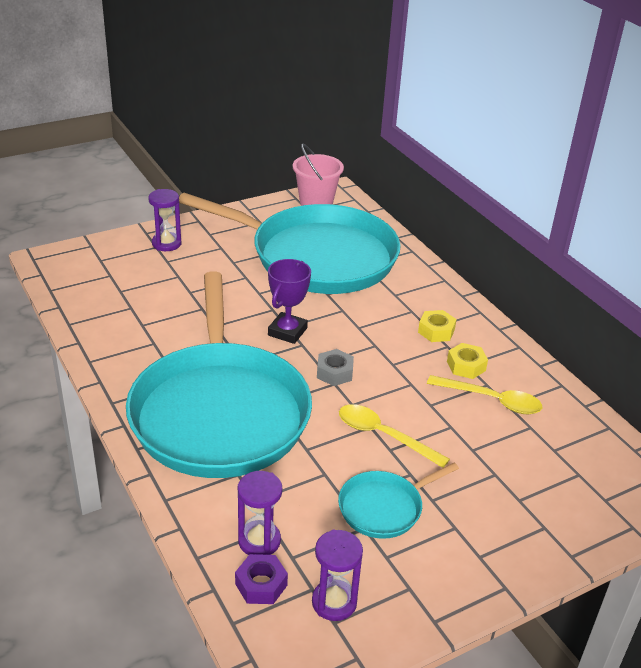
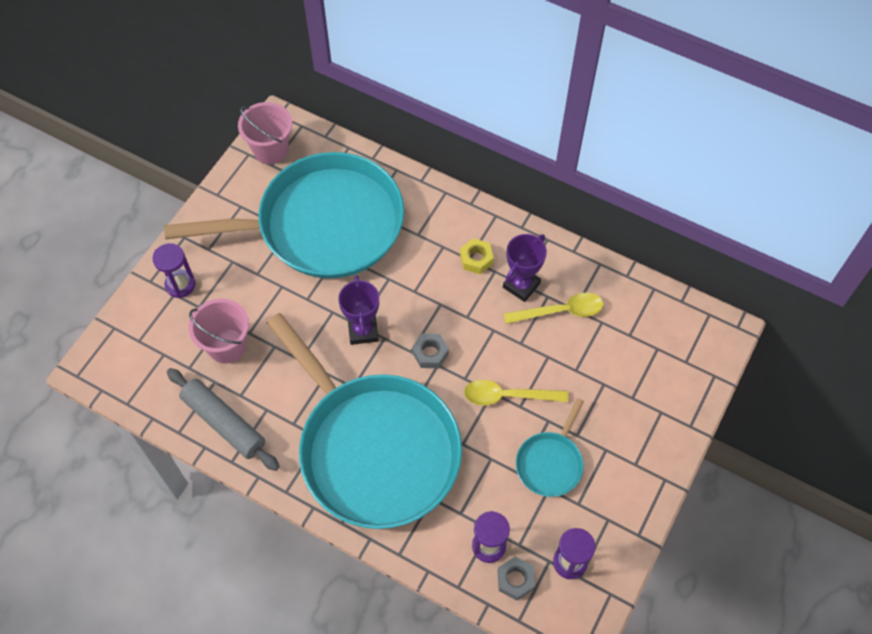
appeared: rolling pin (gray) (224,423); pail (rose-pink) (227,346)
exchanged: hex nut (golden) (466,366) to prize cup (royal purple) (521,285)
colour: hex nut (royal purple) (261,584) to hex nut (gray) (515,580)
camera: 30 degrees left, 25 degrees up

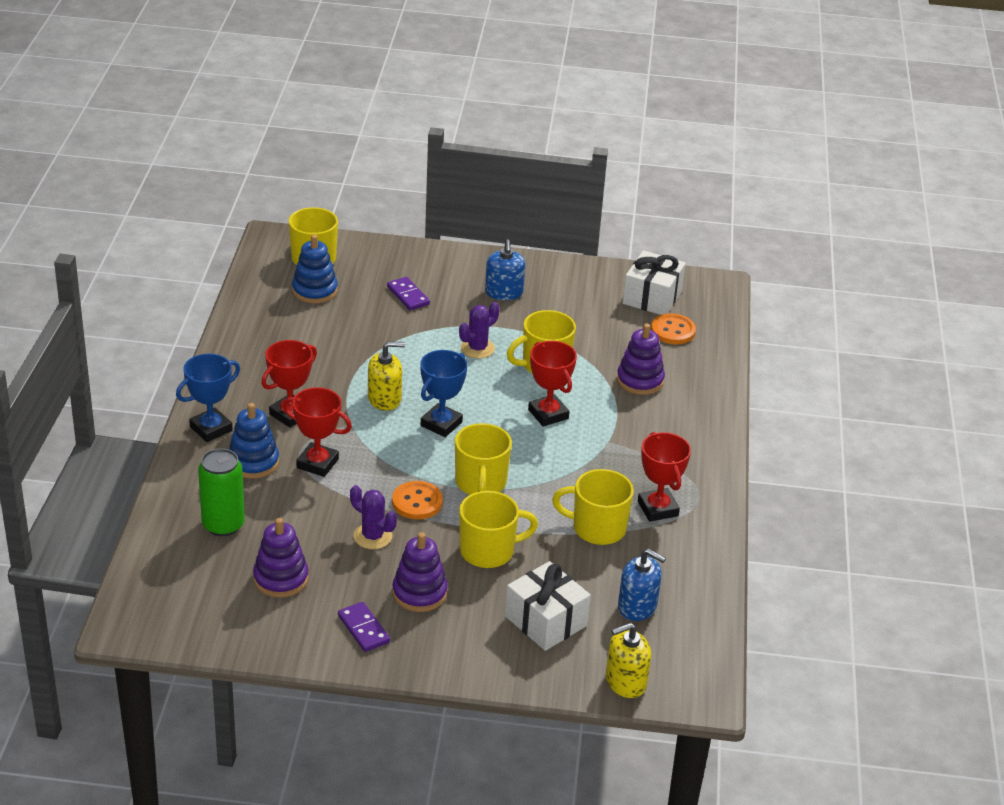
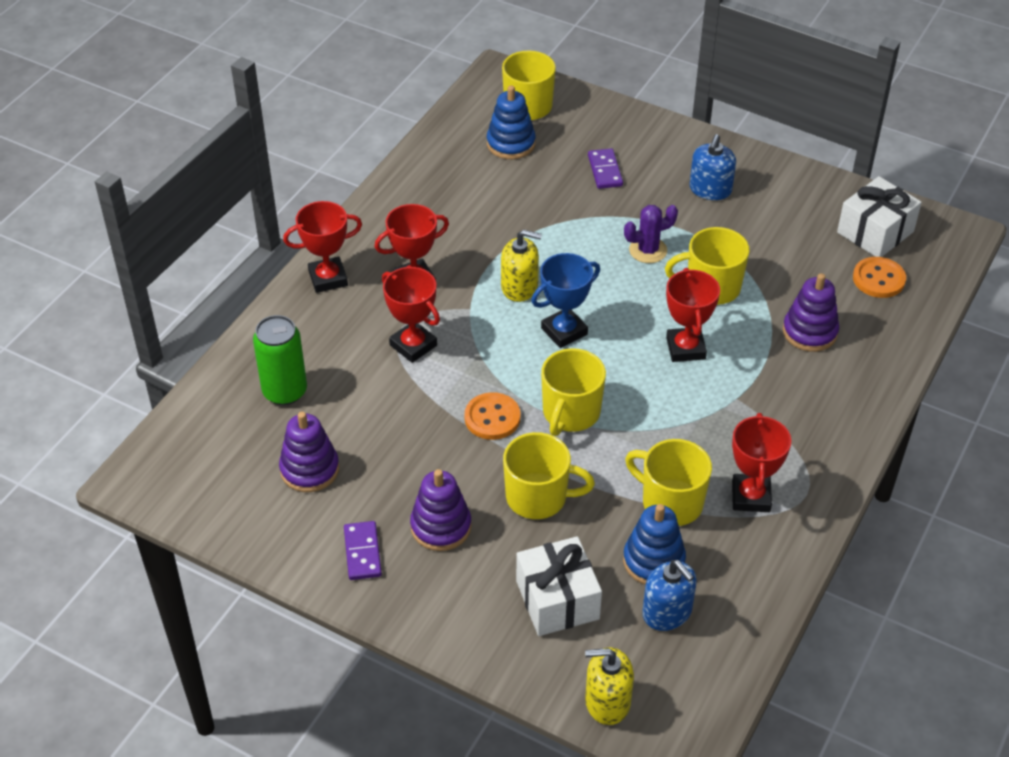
missing: prickly plant (royal purple) (372,536)
relocated: stacking toy (royal blue) (253,462) to (653,561)
colour: prize cup (royal blue) (211,429) to prize cup (scarlet) (328,278)
camera: 25 degrees right, 10 degrees up

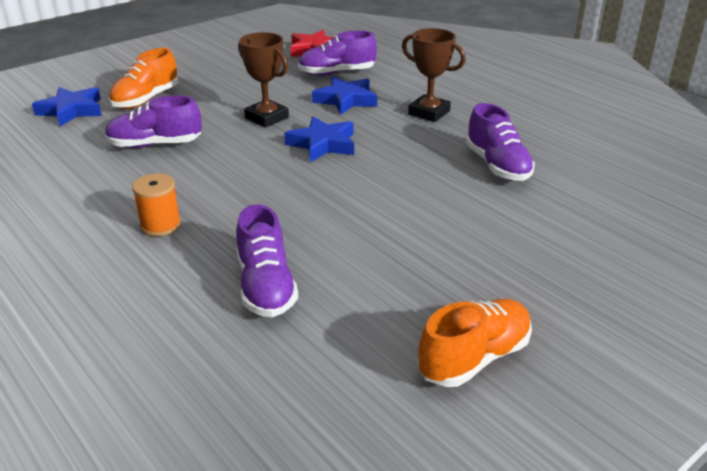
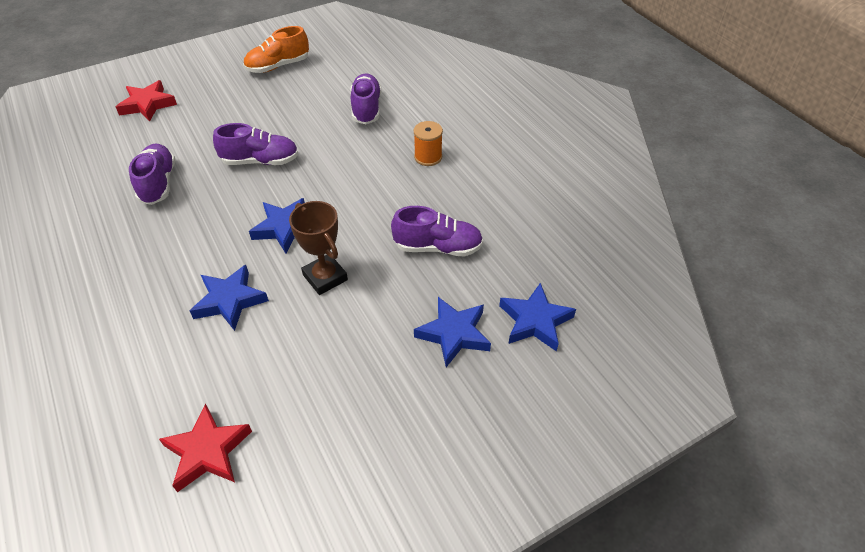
missing: prize cup (dark brown) (429,113)
appeared: five-pointed star (scarlet) (147,104)
relocated: shoe (royal purple) (337,73) to (260,161)
exchanged: shoe (bright orange) (146,99) to five-pointed star (royal blue) (454,334)
camera: 170 degrees left, 15 degrees up

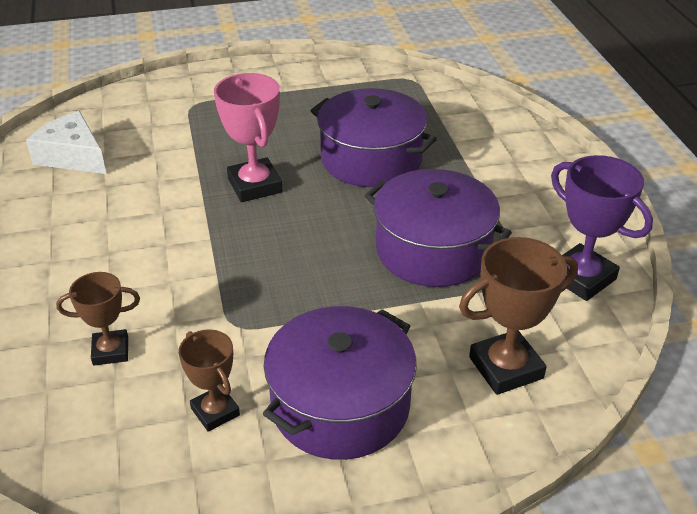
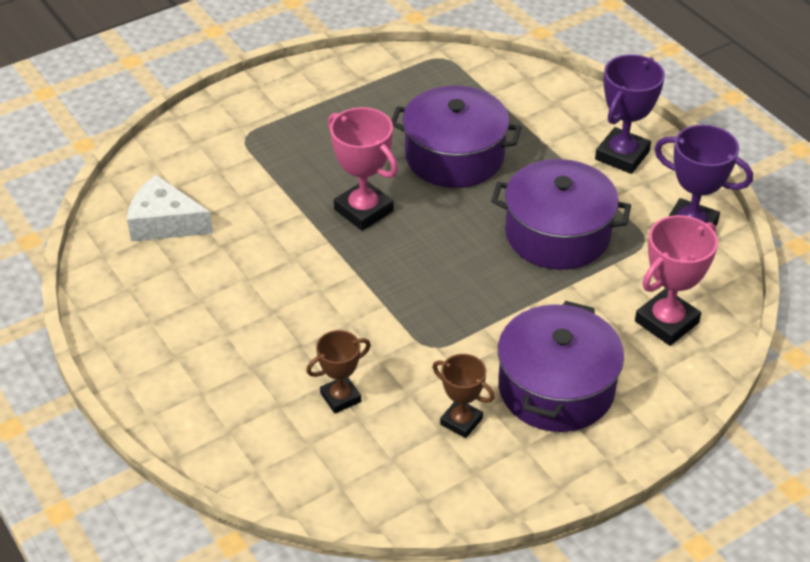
appeared: prize cup (royal purple) (622,155)
colour: prize cup (dark brown) (506,368) to prize cup (rose-pink) (666,322)
camera: 20 degrees left, 5 degrees up

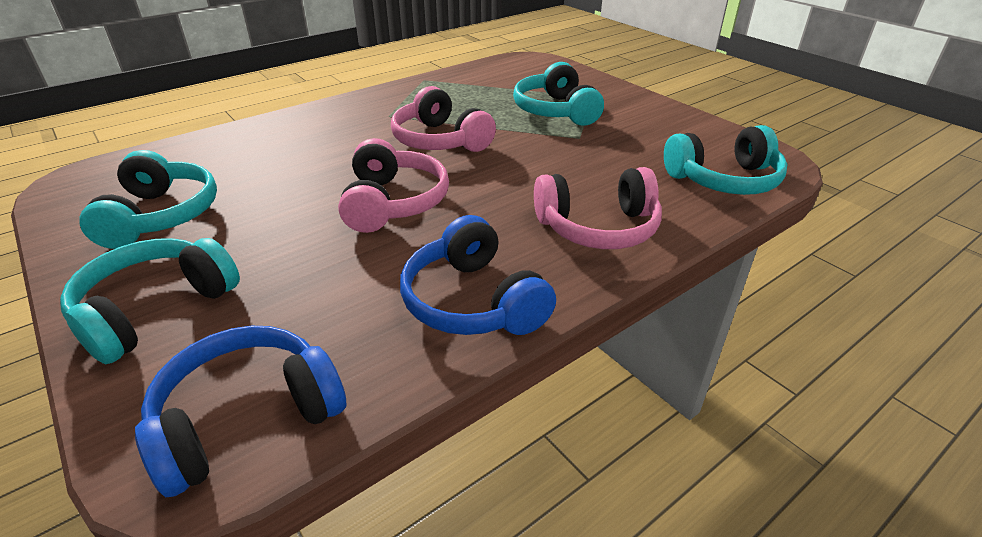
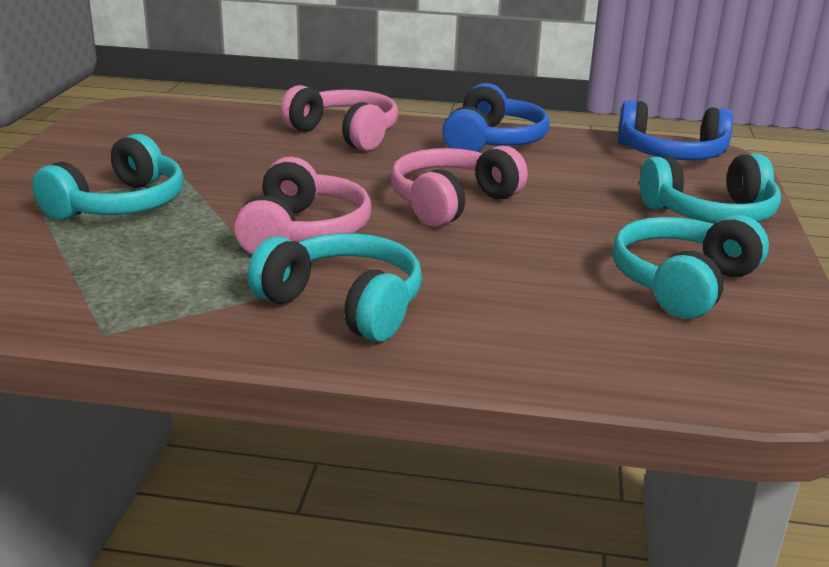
relocated: over-ear headphones (teal) (724,180) to (344,305)
camera: 135 degrees left, 10 degrees down

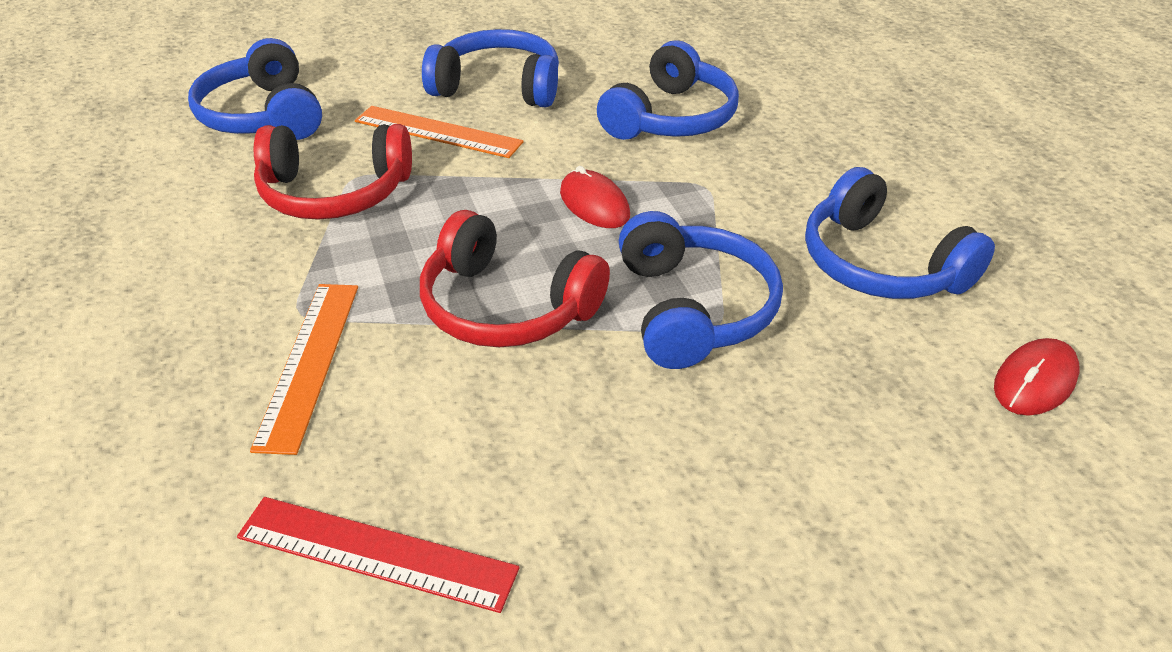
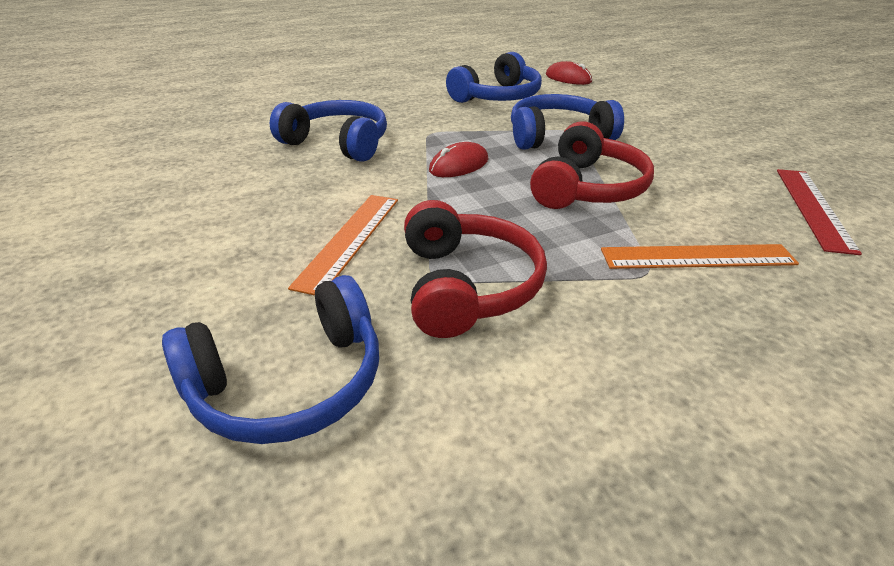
missing: over-ear headphones (royal blue) (498,87)
camera: 95 degrees left, 5 degrees down

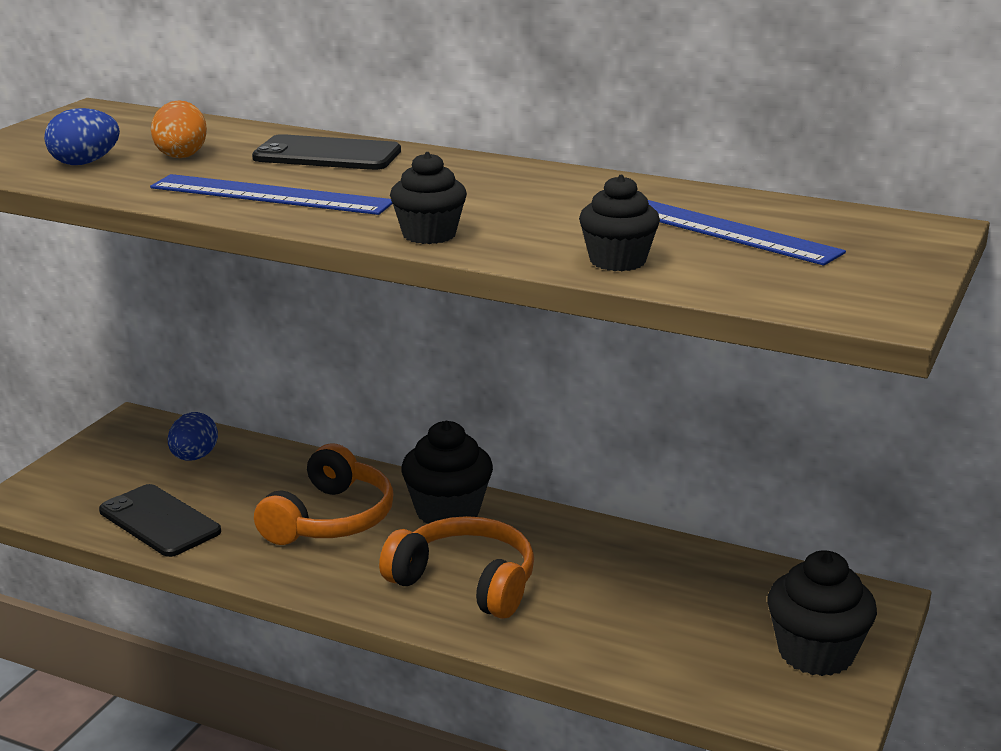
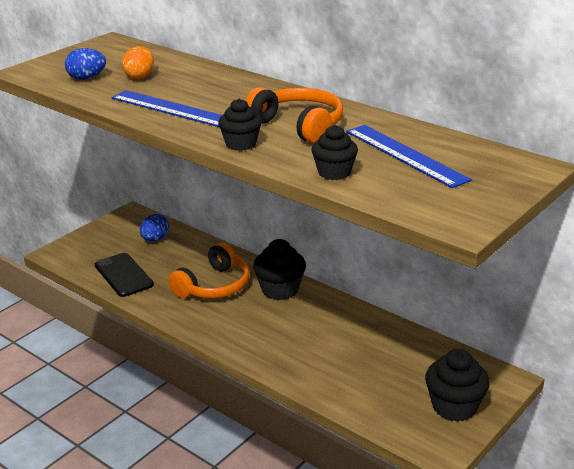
missing: phone (black) (327,155)
relocated: over-ear headphones (bright orange) (465,583) to (298,126)
camera: 15 degrees right, 5 degrees up

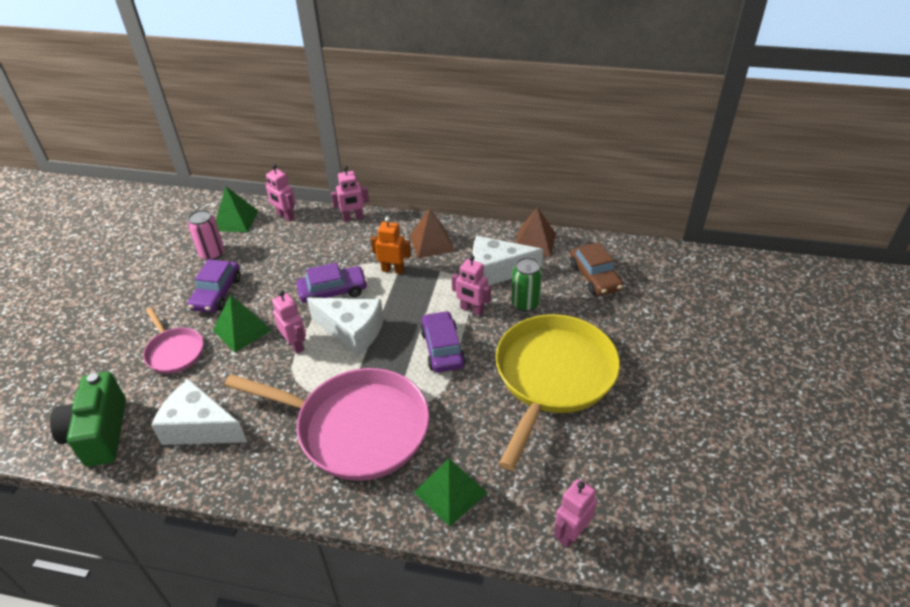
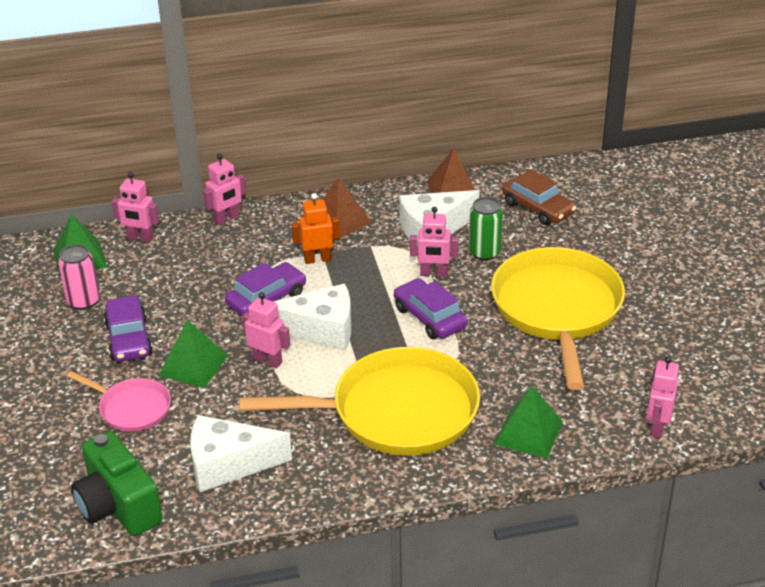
colour: frying pan (rose-pink) (356,428) to frying pan (golden) (396,412)
camera: 25 degrees left, 5 degrees down

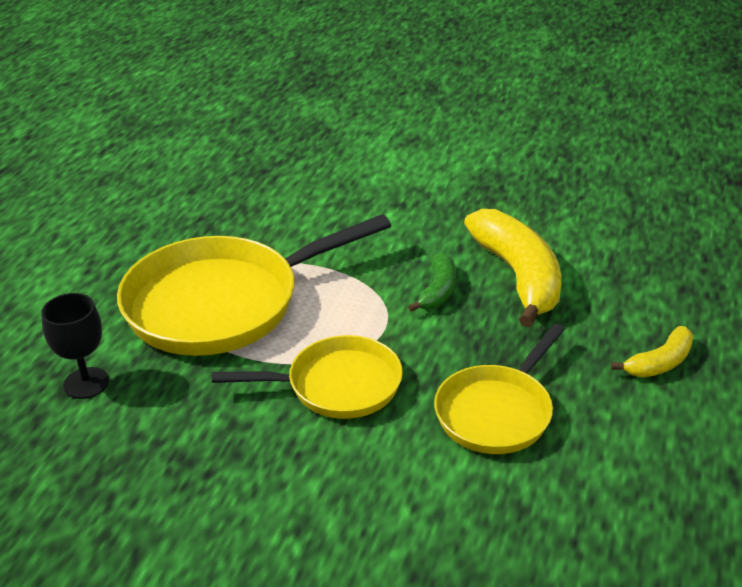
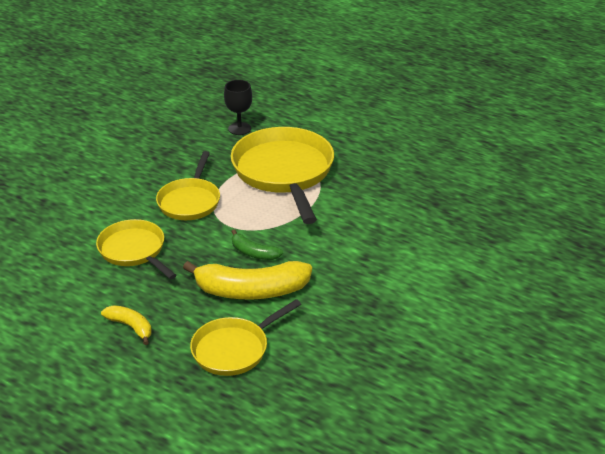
appeared: frying pan (golden) (234,349)
spun: toy banana (golden) (659,363) = (131,327) 150 degrees clockwise
camera: 105 degrees right, 0 degrees up

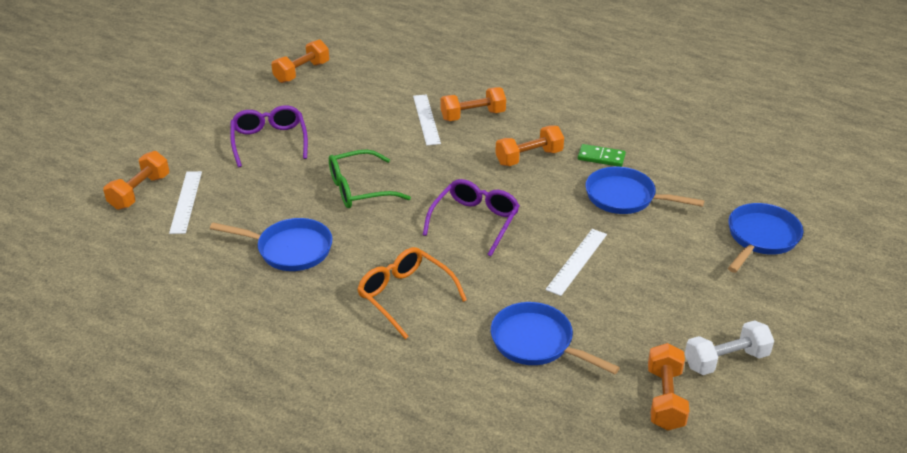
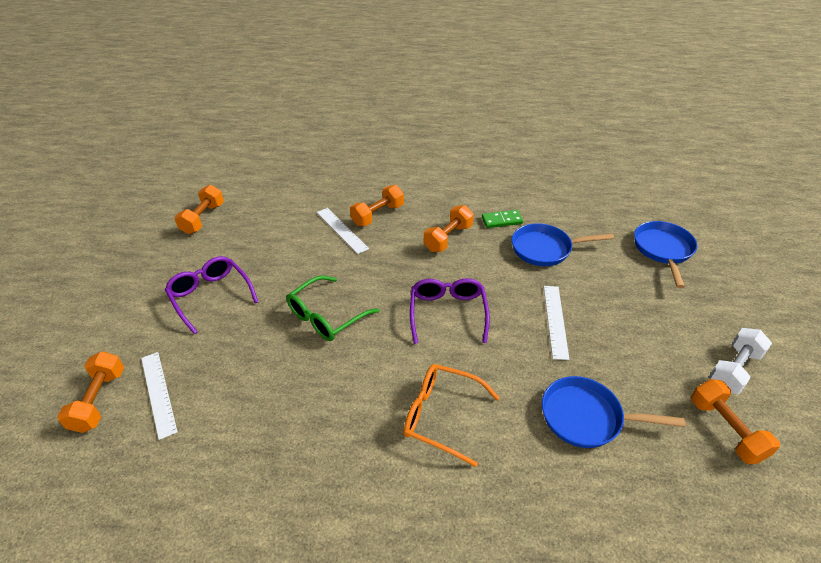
missing: frying pan (royal blue) (290,249)
camera: 25 degrees left, 5 degrees up

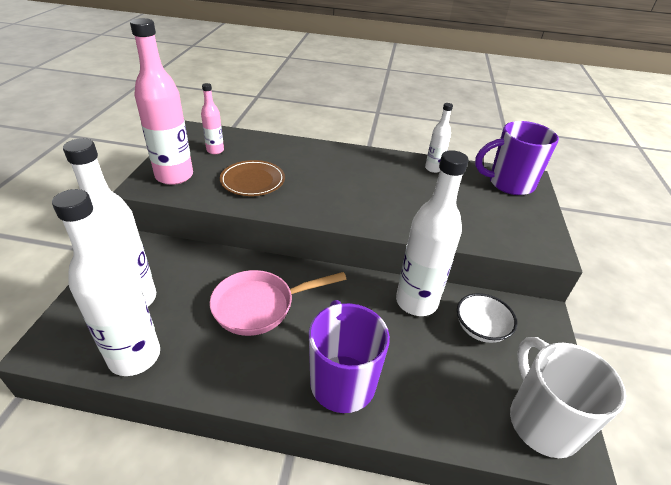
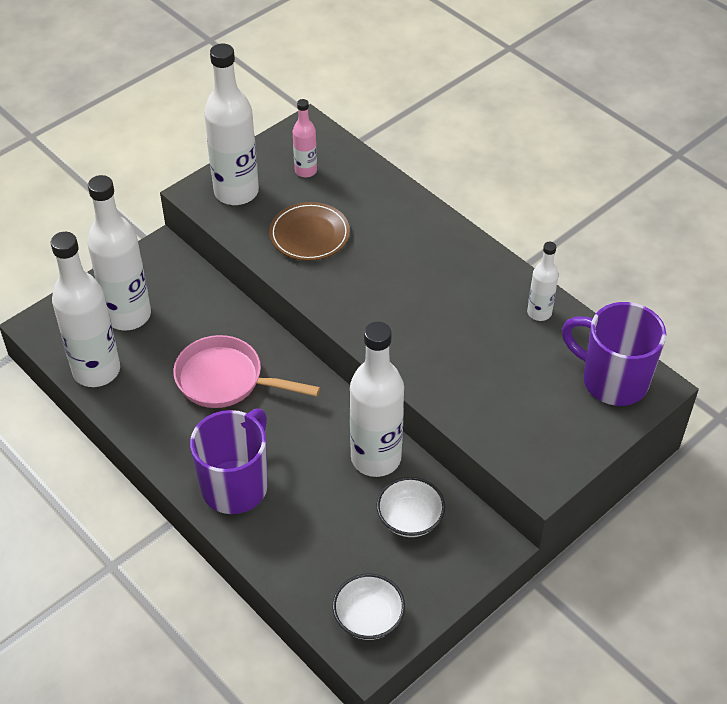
exchanged: mug (pure white) (541,421) to serving bowl (pure white) (368,618)
colour: flask (rose-pink) (174,176) to flask (pure white) (236,192)
camera: 40 degrees right, 10 degrees up

